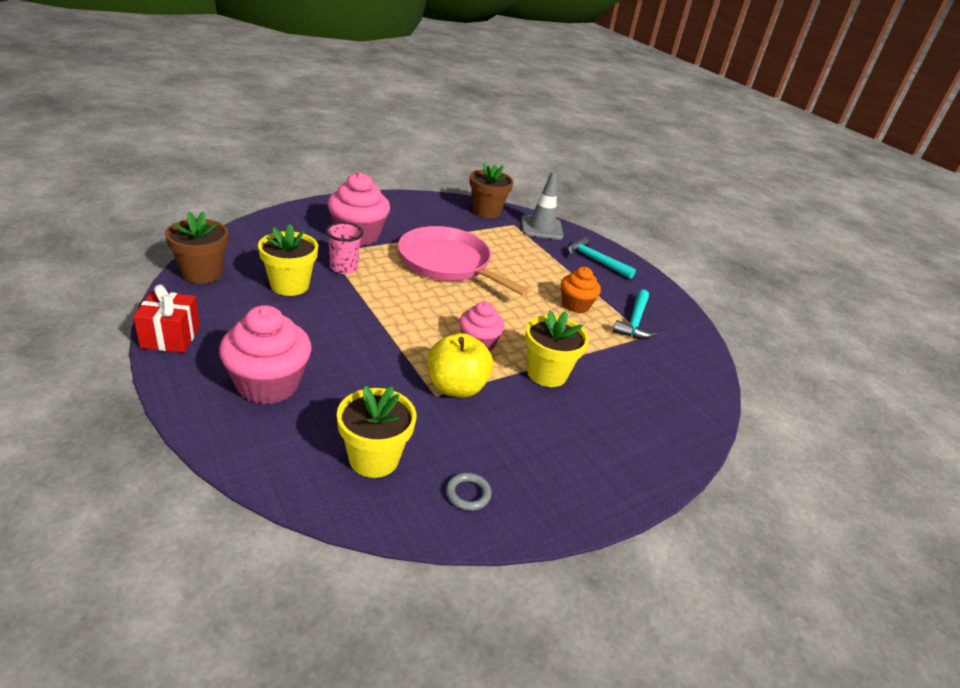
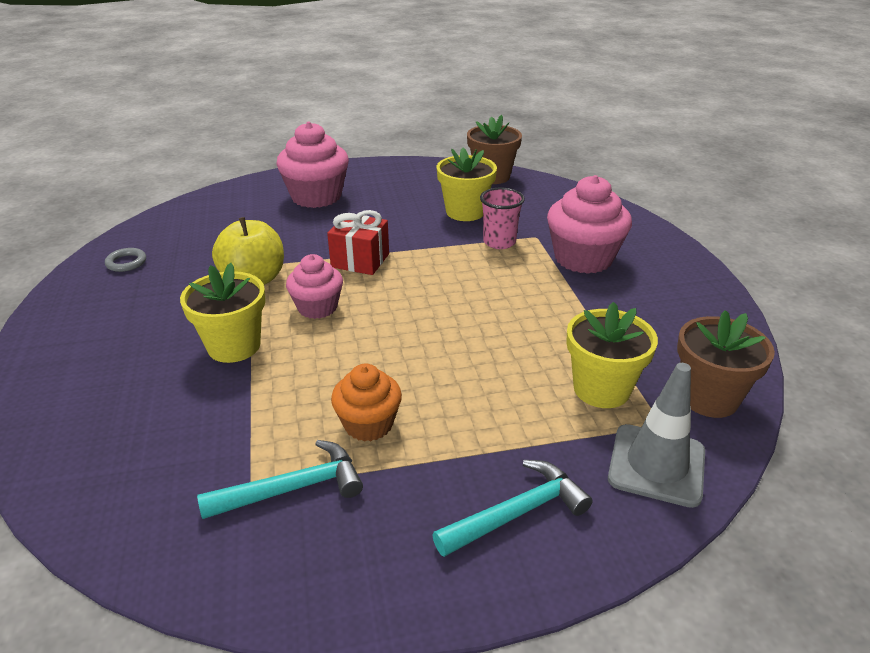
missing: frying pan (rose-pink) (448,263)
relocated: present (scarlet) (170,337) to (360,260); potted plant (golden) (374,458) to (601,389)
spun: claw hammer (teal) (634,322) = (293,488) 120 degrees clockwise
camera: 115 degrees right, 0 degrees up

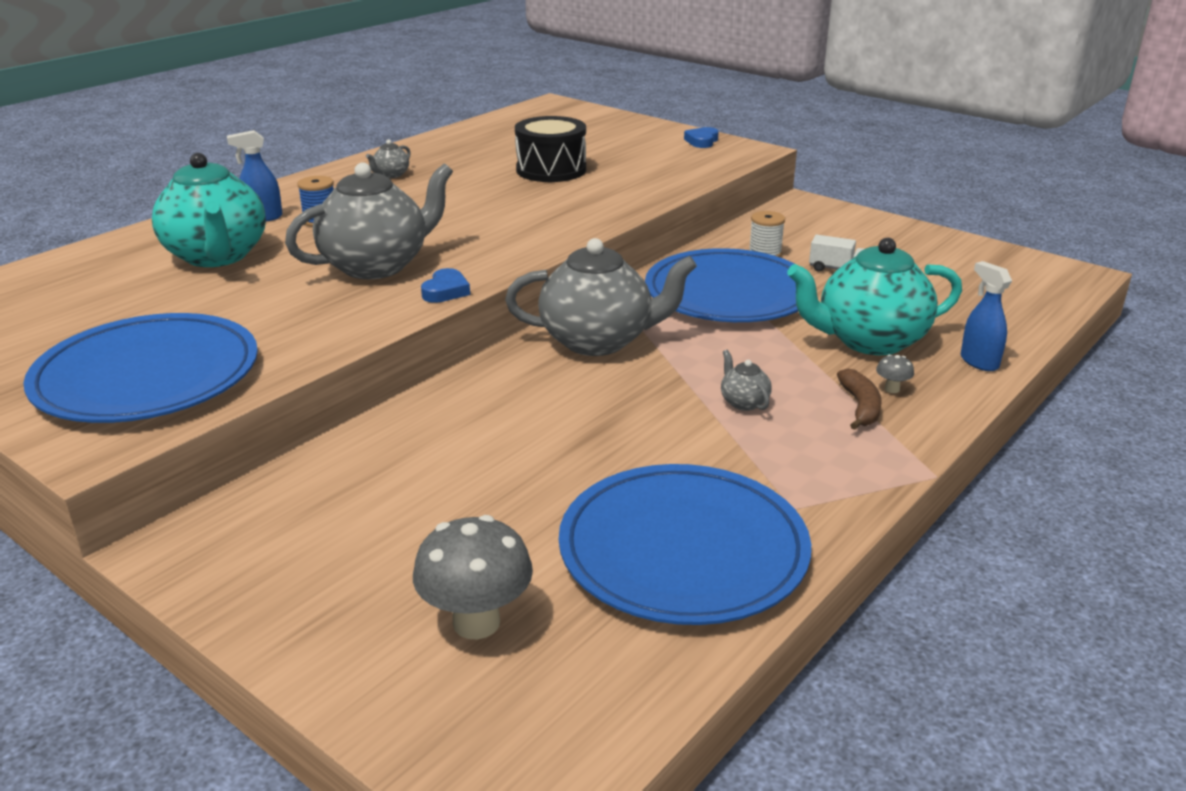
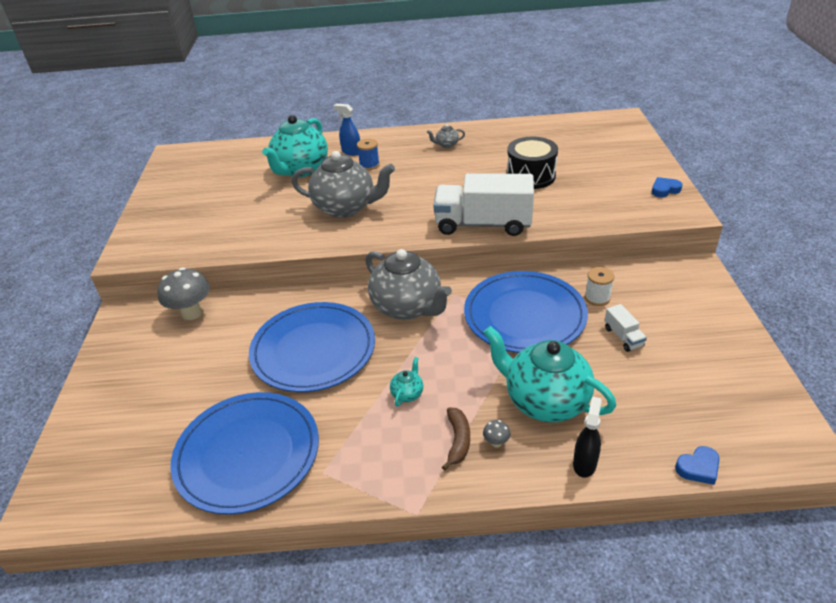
appeared: truck (pure white) (483,224)
relocated: mushroom (gray) (476,622) to (192,313); dinner plate (royal blue) (147,376) to (313,350); heart (royal blue) (446,291) to (698,468)
colour: china teapot (gray) (743,402) to china teapot (teal) (407,393); spray cleaner (royal blue) (979,362) to spray cleaner (black) (584,463)
spun: toy banana (dark brown) (860,407) = (458,441) 45 degrees counterclockwise
camera: 50 degrees right, 10 degrees up

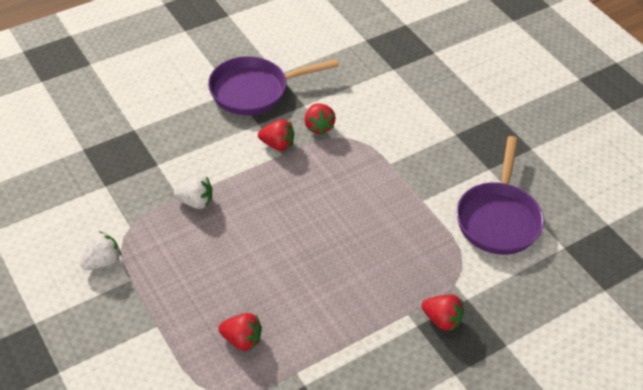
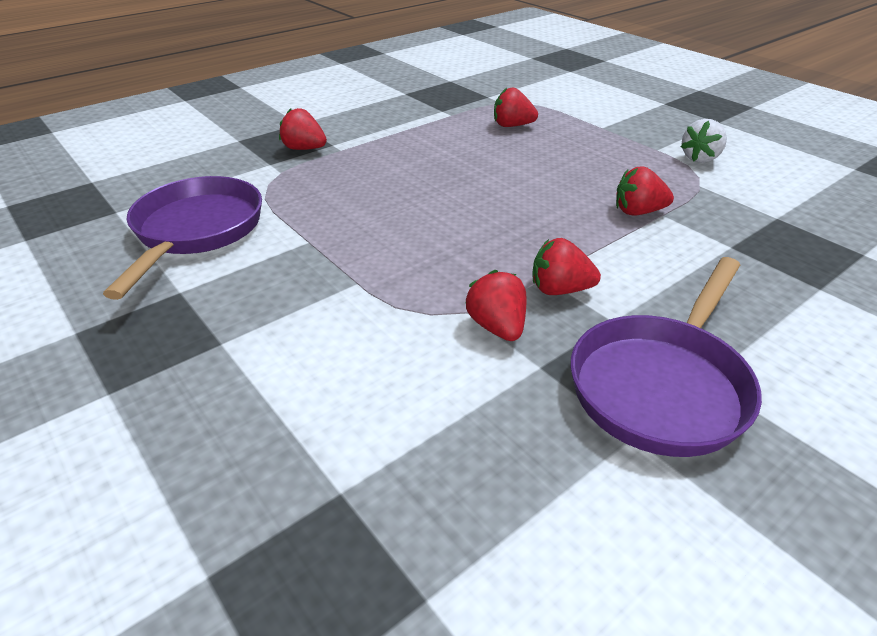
colour: strawberry (pure white) (195,202) to strawberry (scarlet) (638,212)
spun: frying pan (royal purple) (254,90) = (661,385) 150 degrees clockwise
camera: 175 degrees right, 10 degrees down

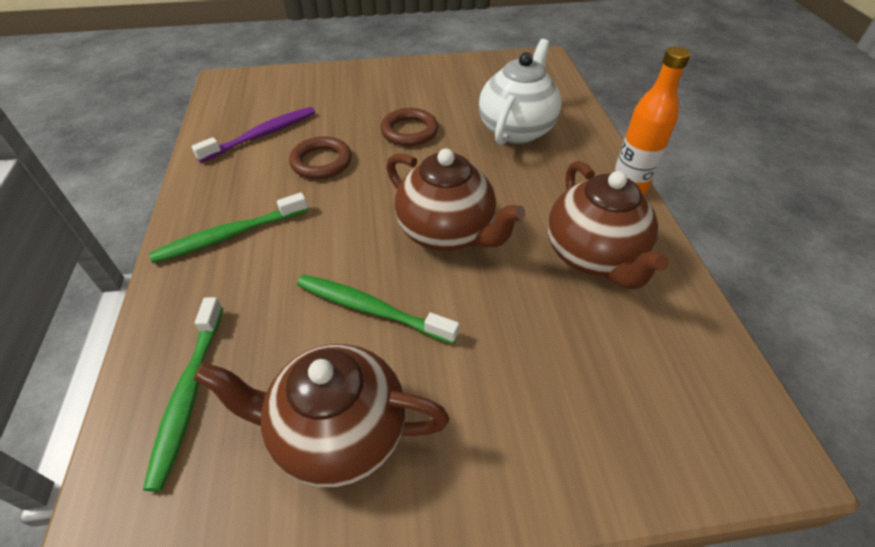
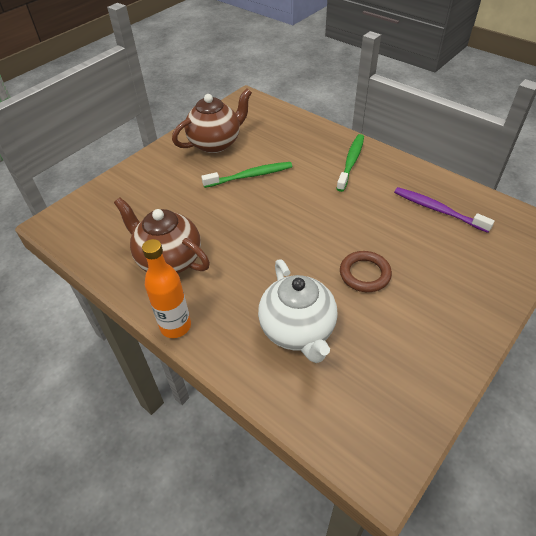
missing: tooth brush (green) (188,394); torus (dark brown) (321,162); china teapot (dark brown) (447,233)
spun: tooth brush (royal purple) (262,135) = (438,210) 120 degrees clockwise
camera: 140 degrees right, 0 degrees up

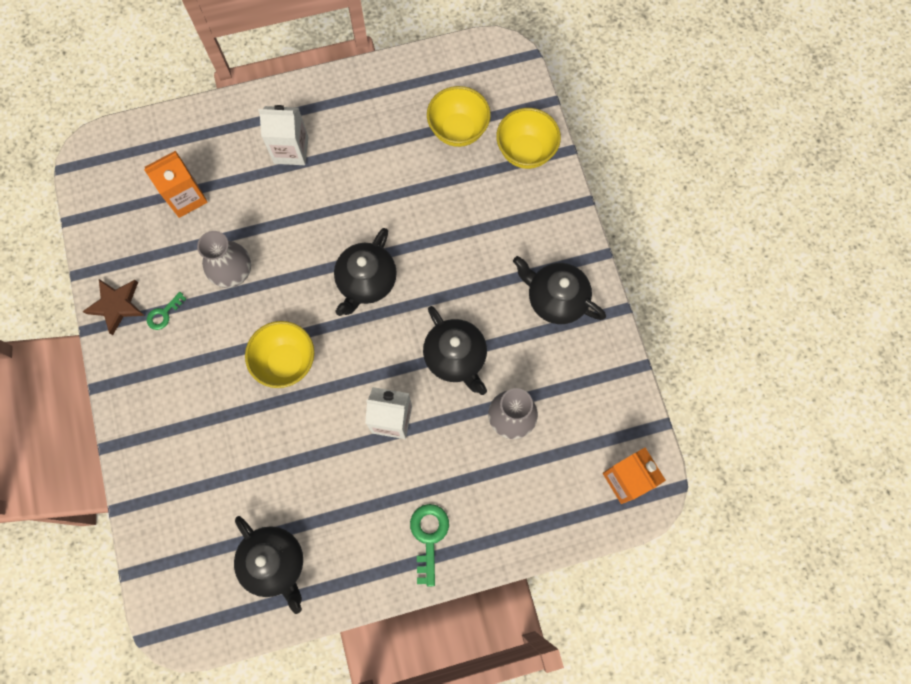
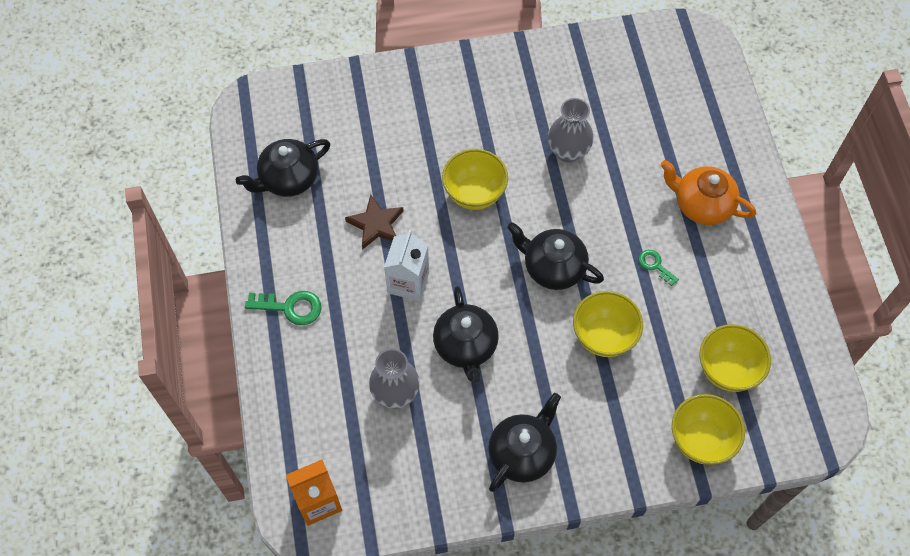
missing: carton (bright orange) (186,197)
appeared: serving bowl (golden) (603,336)
relocated: five-pointed star (dark brown) (117,305) to (376,224); door key (green) (164,314) to (655,265)
exchanged: carton (pure white) (291,150) to china teapot (bright orange) (702,204)
spun: china teapot (black) (456,357) = (466,346) 75 degrees counterclockwise
camera: 95 degrees right, 10 degrees down

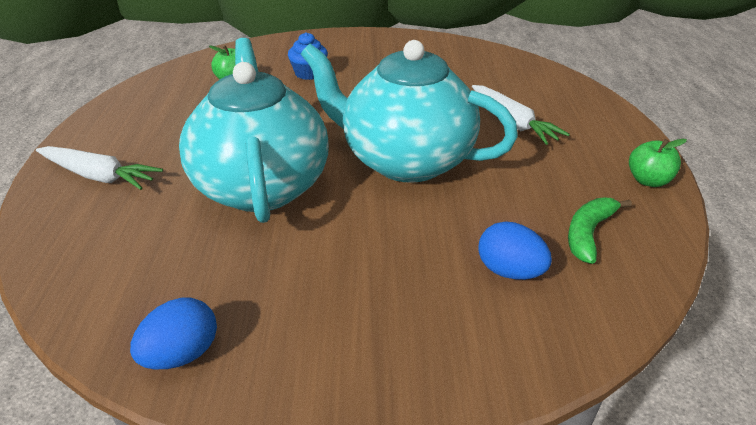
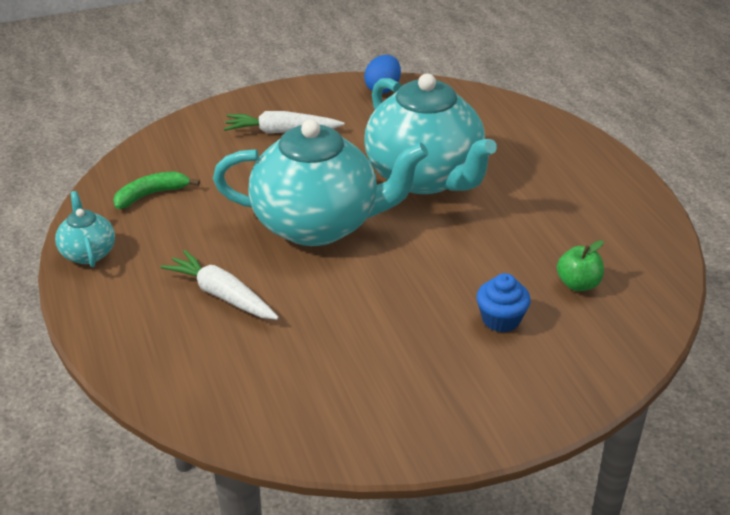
missing: egg shape (royal blue) (509,271)
relocated: carrot (pure white) (99,176) to (281,132)
exchanged: apple (green) (648,180) to china teapot (teal) (88,253)
spun: toy banana (green) (588,233) = (151,195) 135 degrees counterclockwise
camera: 160 degrees right, 0 degrees up

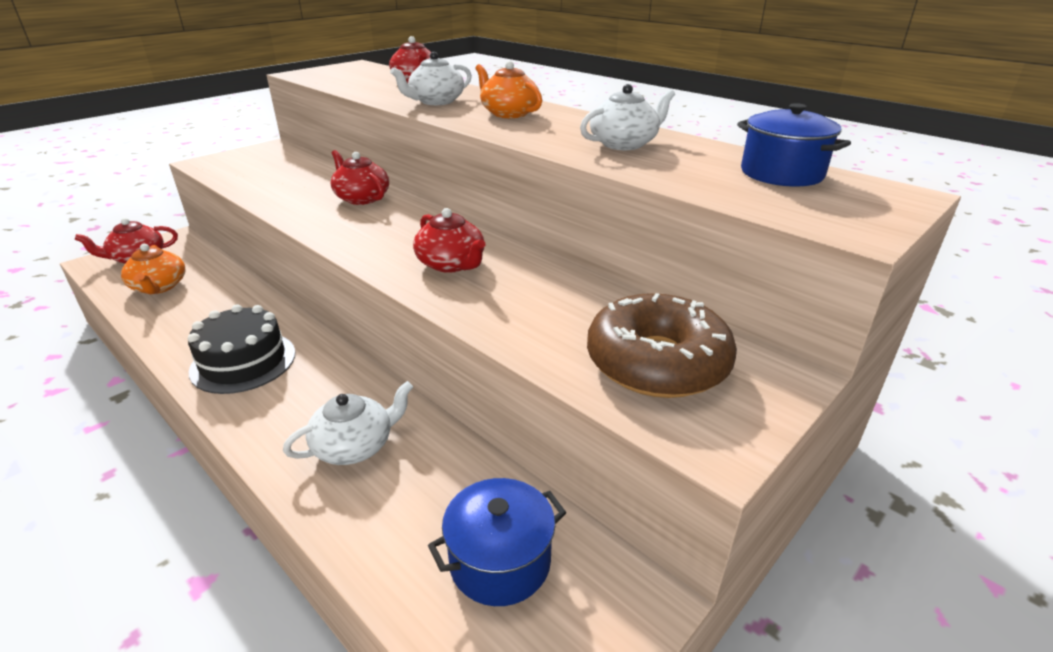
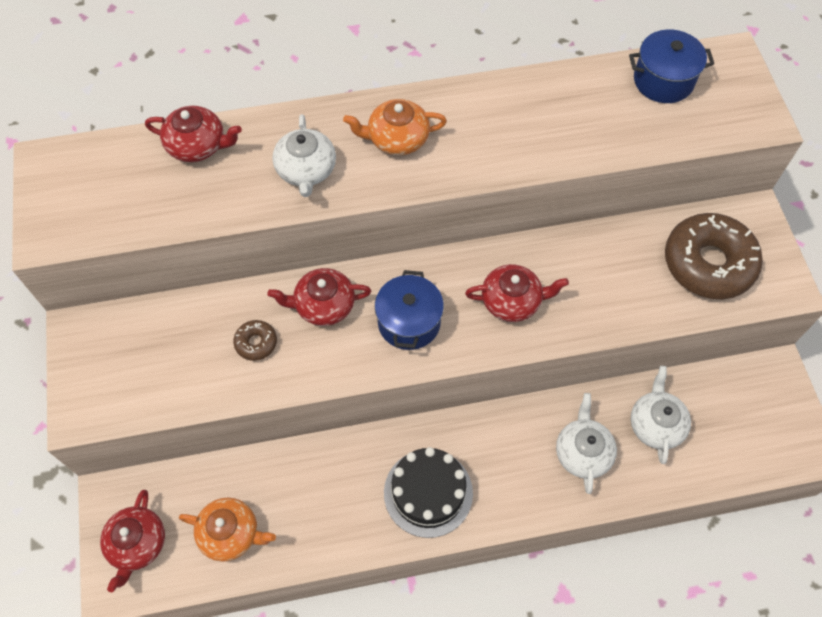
appeared: glazed donut (dark brown) (256,343)
relocated: cooking pot (royal blue) (500,561) to (409,322); china teapot (pure white) (624,144) to (656,424)
camera: 55 degrees left, 30 degrees up

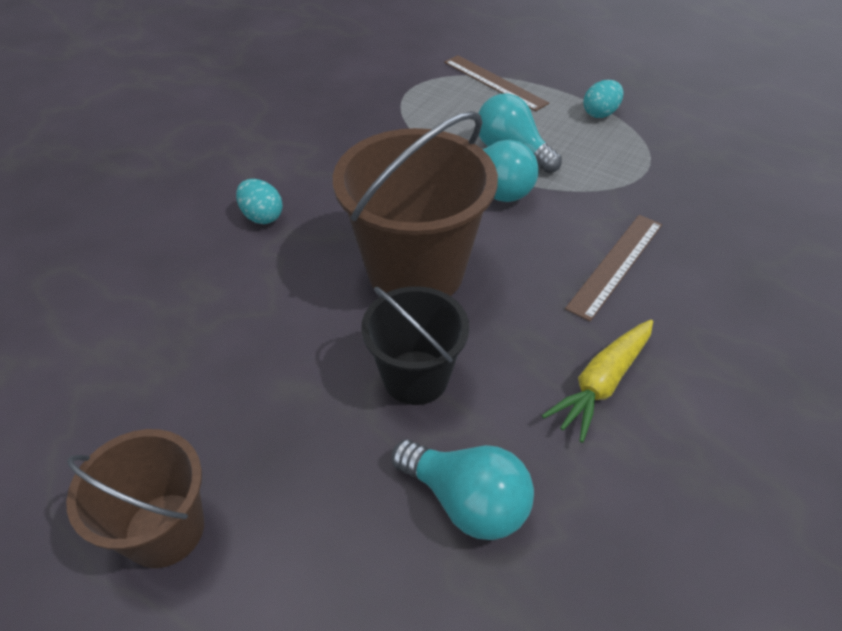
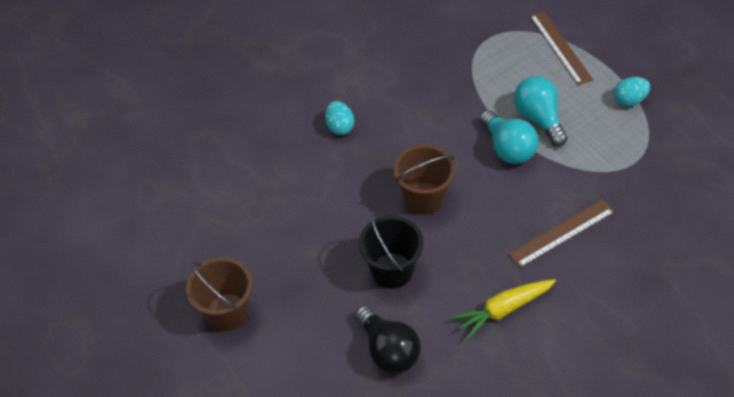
colour: lightbulb (teal) (466,501) to lightbulb (black) (388,350)
size: pail (dark brown) (416,271) = (424,198) x0.60
camera: 25 degrees right, 5 degrees up

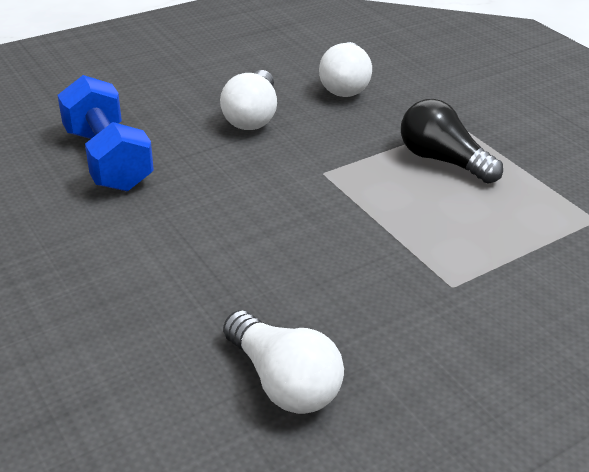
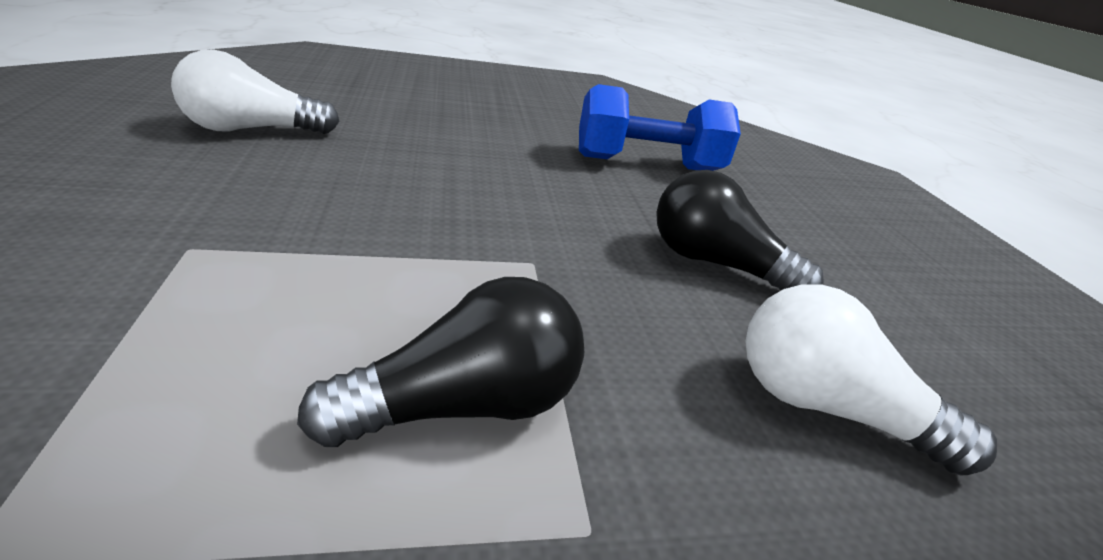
colour: lightbulb (pure white) (252,116) to lightbulb (black) (715,264)
camera: 110 degrees right, 5 degrees down

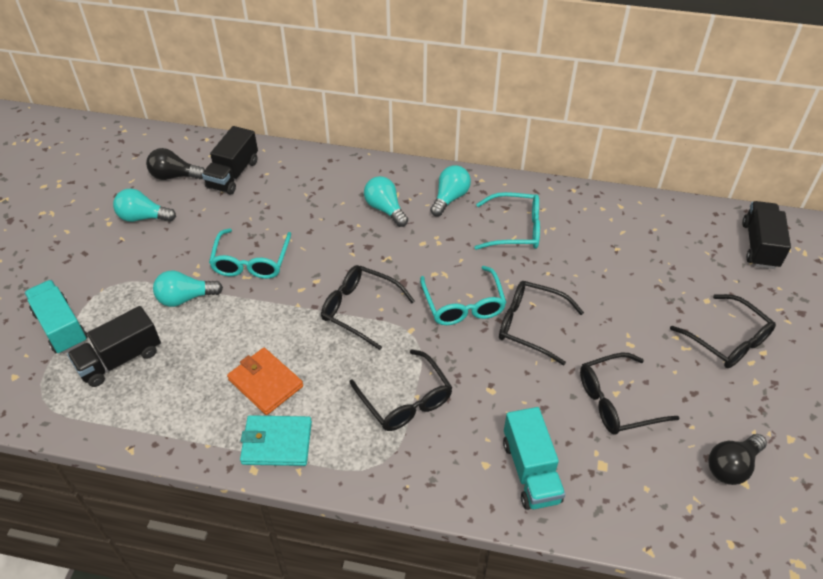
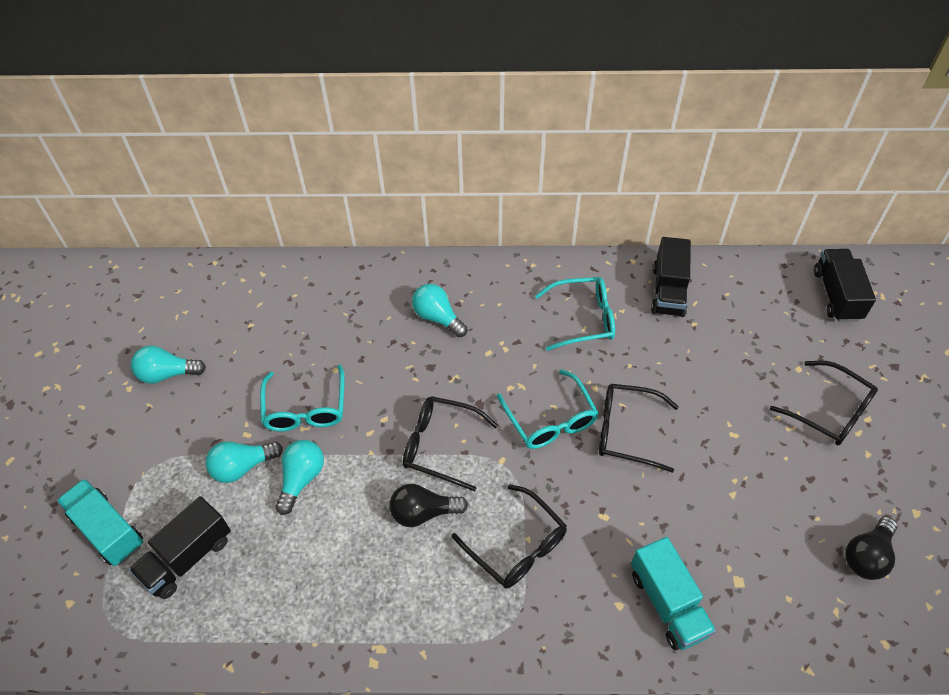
missing: billfold (bright orange) (265,383); billfold (teal) (277,443); eyeglasses (black) (616,401)
relocated: lightbulb (teal) (449,198) to (301,479); lightbulb (black) (174,176) to (423,512); truck (black) (233,174) to (668,291)
camera: 10 degrees left, 5 degrees up

